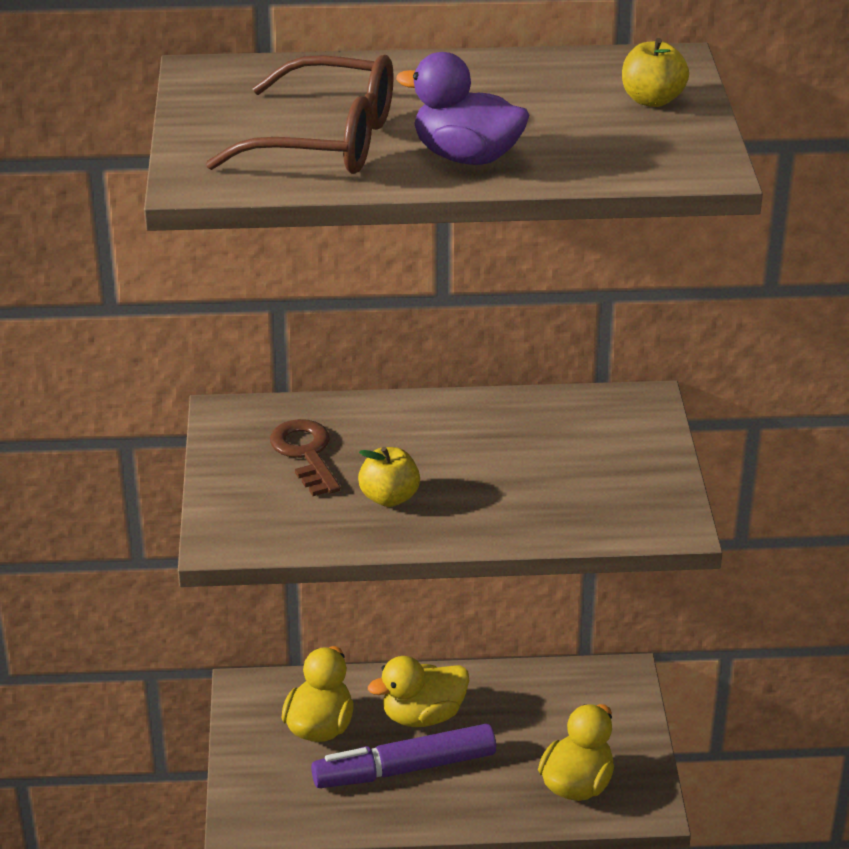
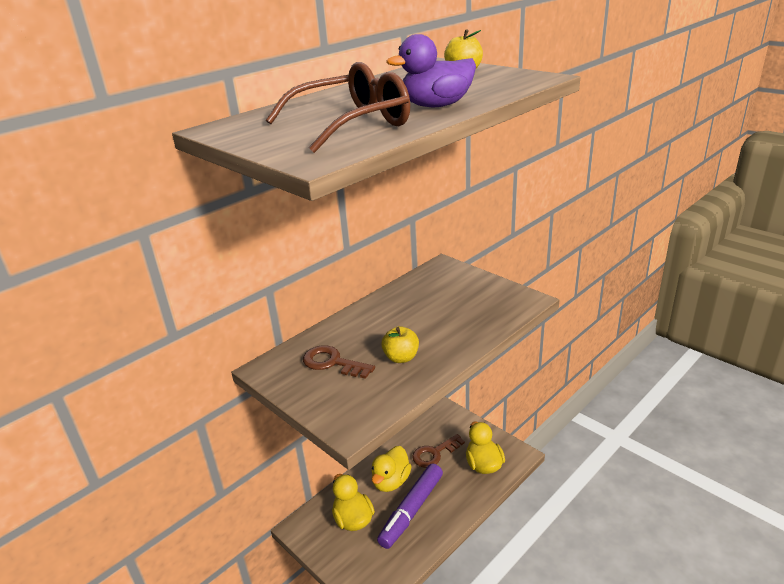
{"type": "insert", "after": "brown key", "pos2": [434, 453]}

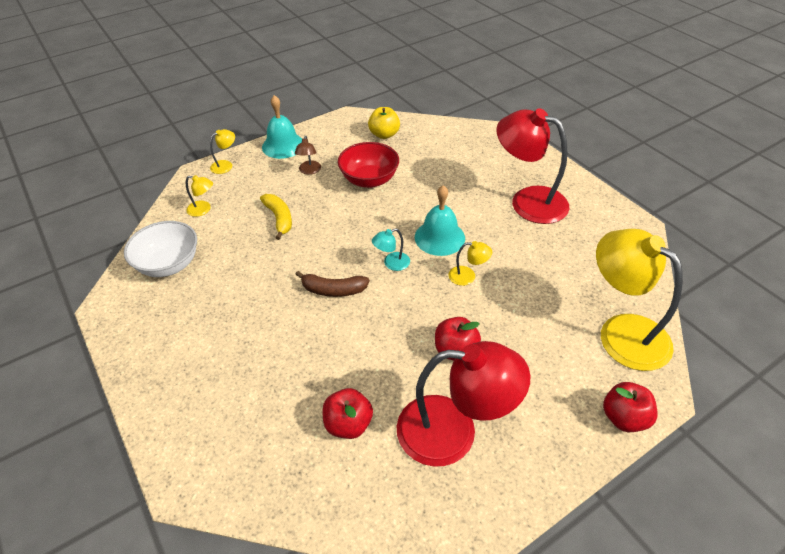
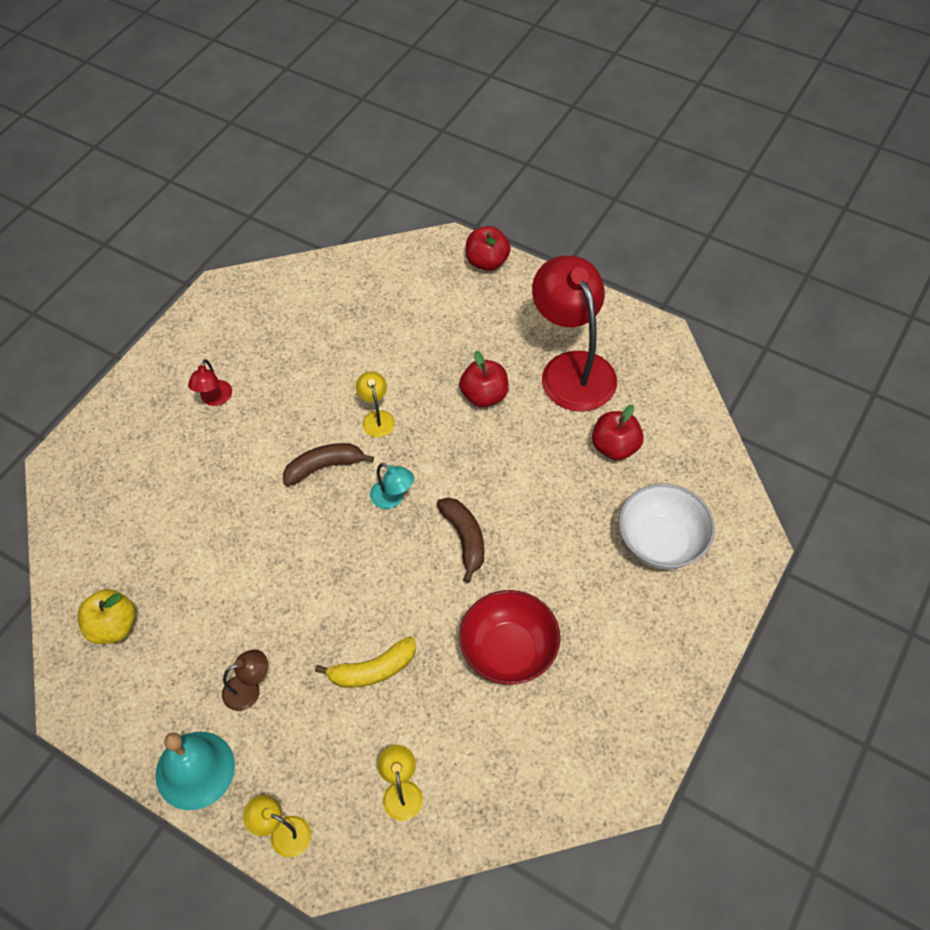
{"type": "delete", "before": "yellow lamp", "pos1": [622, 332]}
{"type": "move", "before": "white bowl", "pos1": [169, 264], "pos2": [661, 542]}
{"type": "move", "before": "red bowl", "pos1": [369, 180], "pos2": [508, 651]}
{"type": "replace", "before": "turquoise bell", "after": "brown banana", "pos1": [439, 237], "pos2": [324, 467]}
{"type": "rotate", "before": "yellow banana", "pos1": [279, 219], "pos2": [373, 670], "turn": -150}
{"type": "resize", "before": "red lamp", "pos1": [528, 201], "pos2": [214, 399], "scale": 0.42}

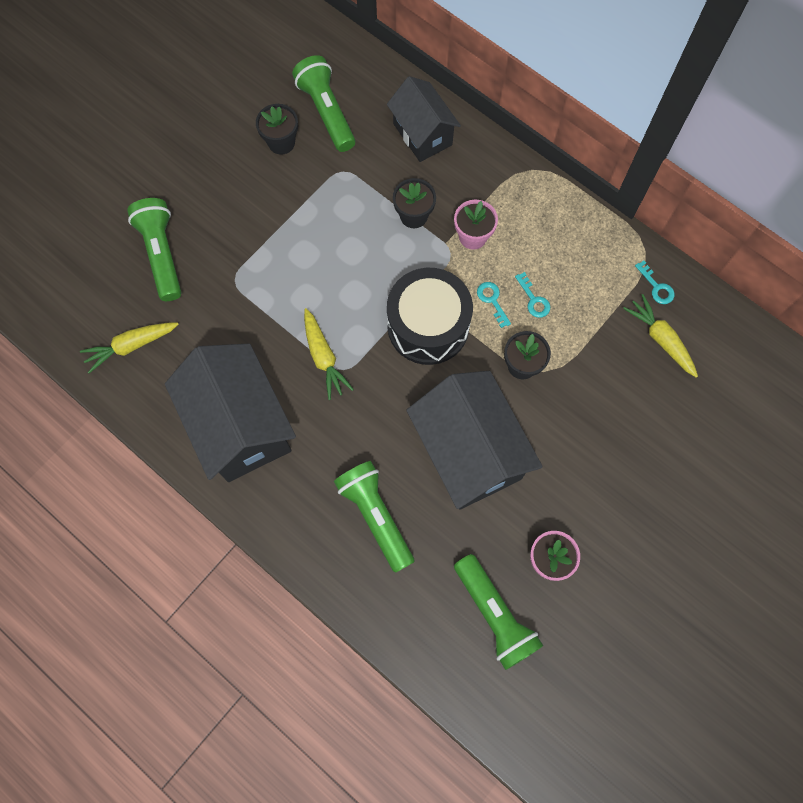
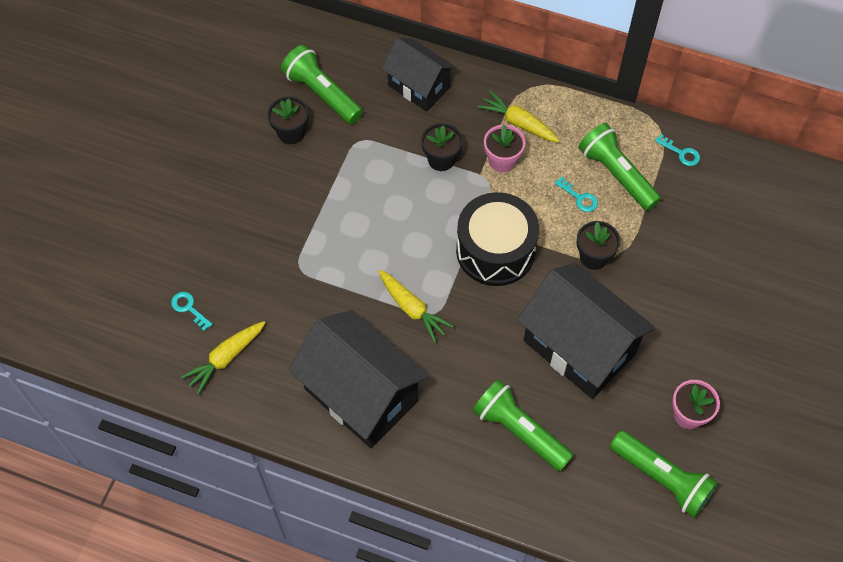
{"type": "move", "before": "green flashlight", "pos1": [162, 254], "pos2": [617, 174]}
{"type": "move", "before": "turquoise key", "pos1": [492, 300], "pos2": [189, 308]}
{"type": "move", "before": "yellow carrot", "pos1": [660, 339], "pos2": [518, 123]}

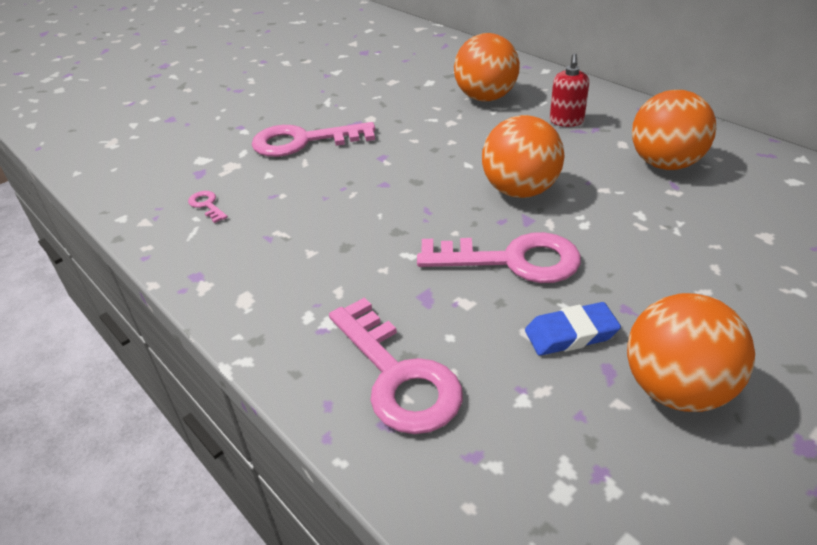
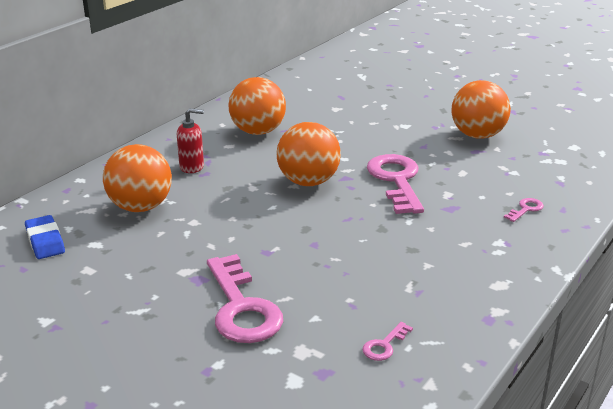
{"type": "move", "before": "blue eraser", "pos1": [571, 334], "pos2": [45, 241]}
{"type": "resize", "before": "pink key", "pos1": [398, 376], "pos2": [525, 209], "scale": 0.43}

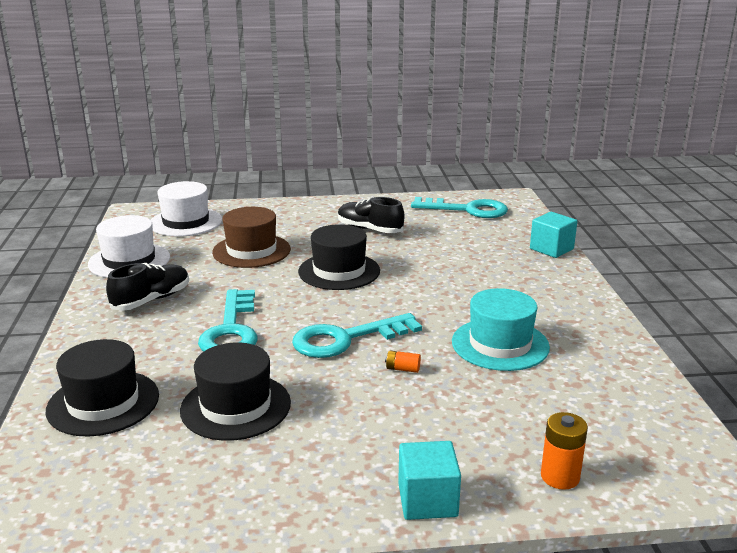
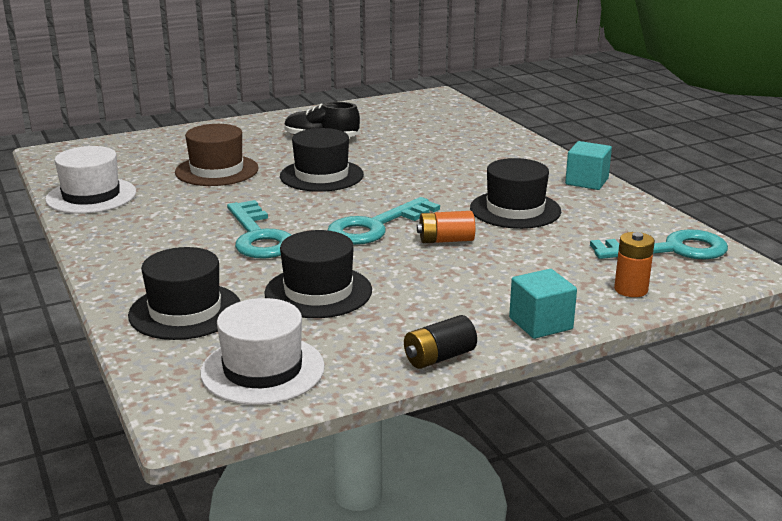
{"type": "delete", "before": "black shoe", "pos1": [151, 300]}
{"type": "insert", "after": "black battery", "pos2": [439, 357]}
{"type": "move", "before": "white hat", "pos1": [186, 222], "pos2": [262, 370]}
{"type": "move", "before": "turquoise key", "pos1": [467, 210], "pos2": [670, 249]}
{"type": "move", "before": "turquoise cube", "pos1": [551, 249], "pos2": [586, 181]}
{"type": "recolor", "before": "turquoise hat", "after": "black hat", "pos1": [500, 344], "pos2": [515, 210]}
{"type": "resize", "before": "orange battery", "pos1": [403, 369], "pos2": [446, 240], "scale": 1.71}

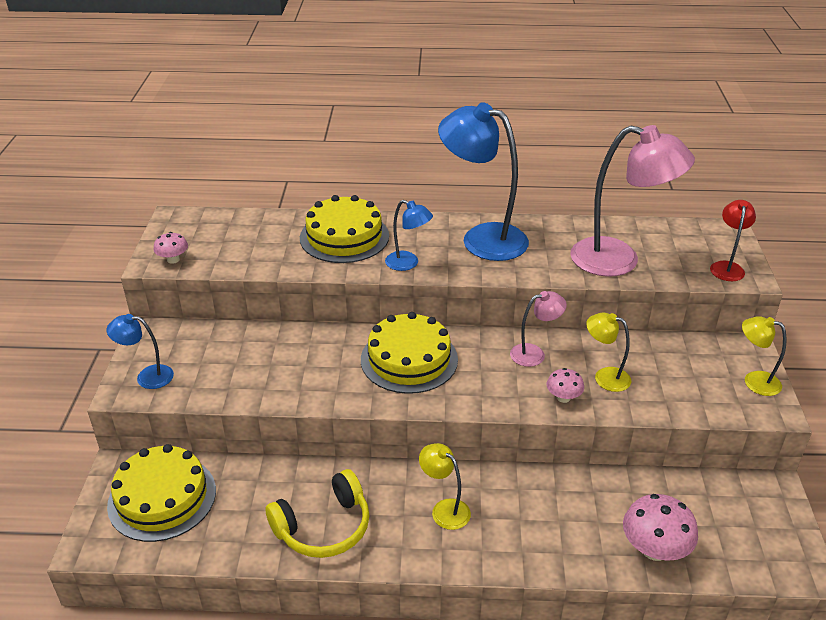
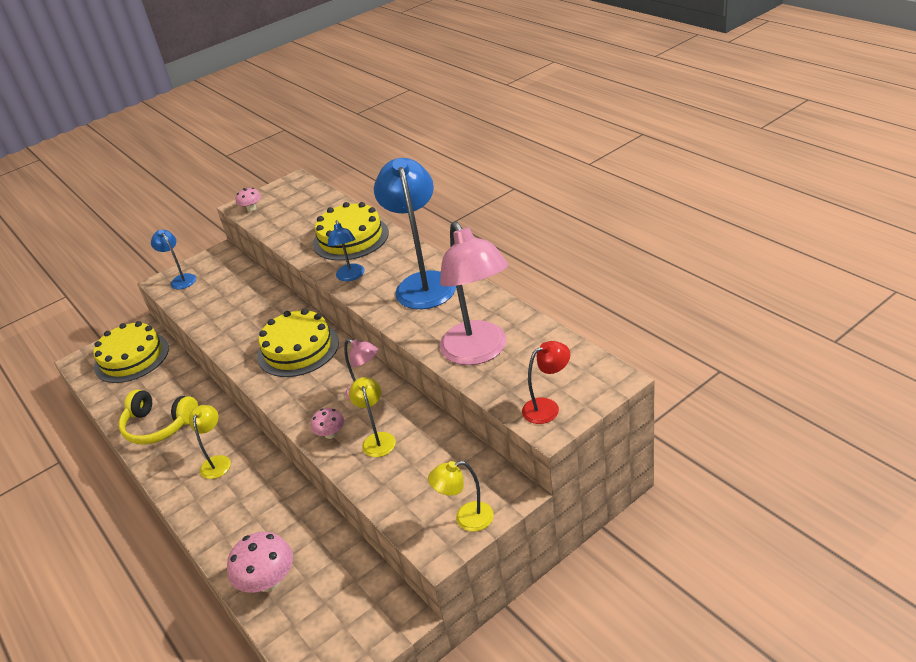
{"type": "rotate", "before": "yellow lamp", "pos1": [754, 381], "pos2": [466, 519], "turn": -90}

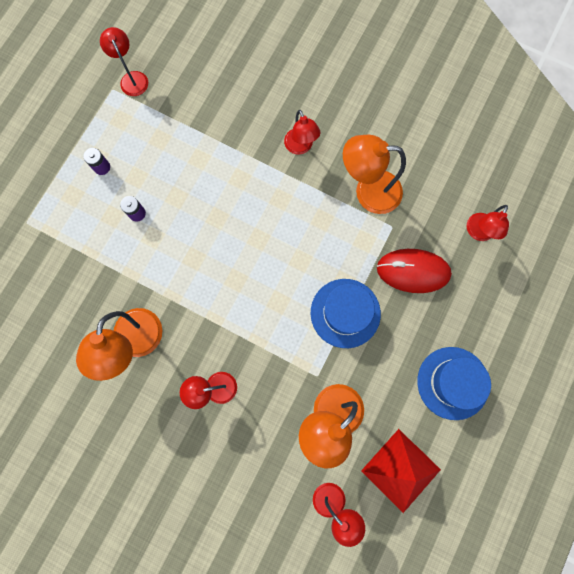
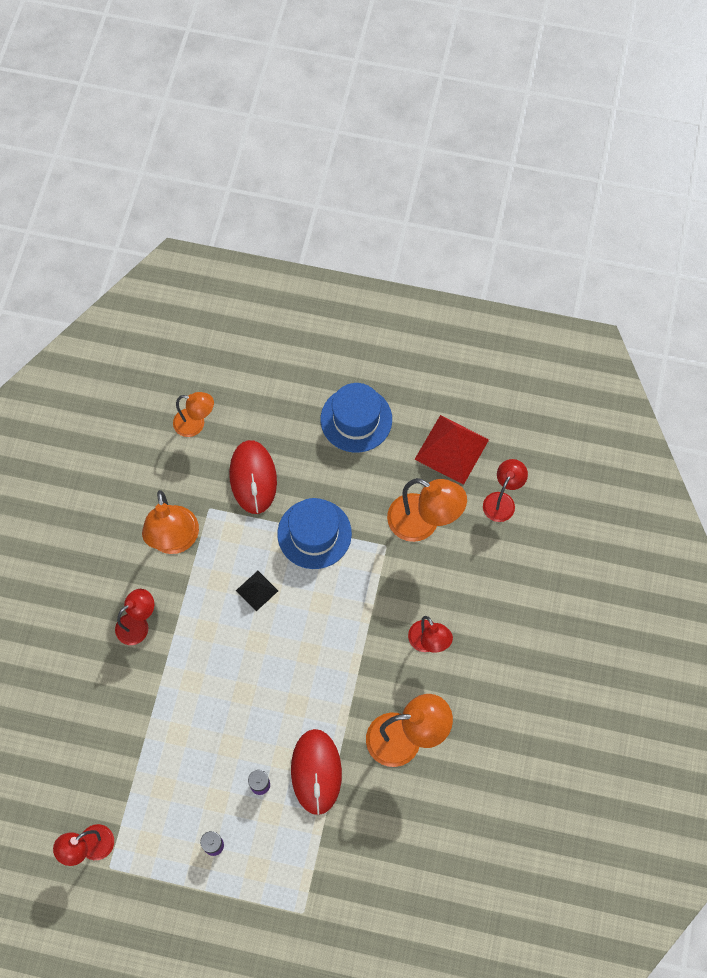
{"type": "insert", "after": "black pyramid", "pos2": [257, 590]}
{"type": "insert", "after": "red mouse", "pos2": [316, 772]}
{"type": "recolor", "before": "red lamp", "after": "orange lamp", "pos1": [478, 233], "pos2": [195, 424]}

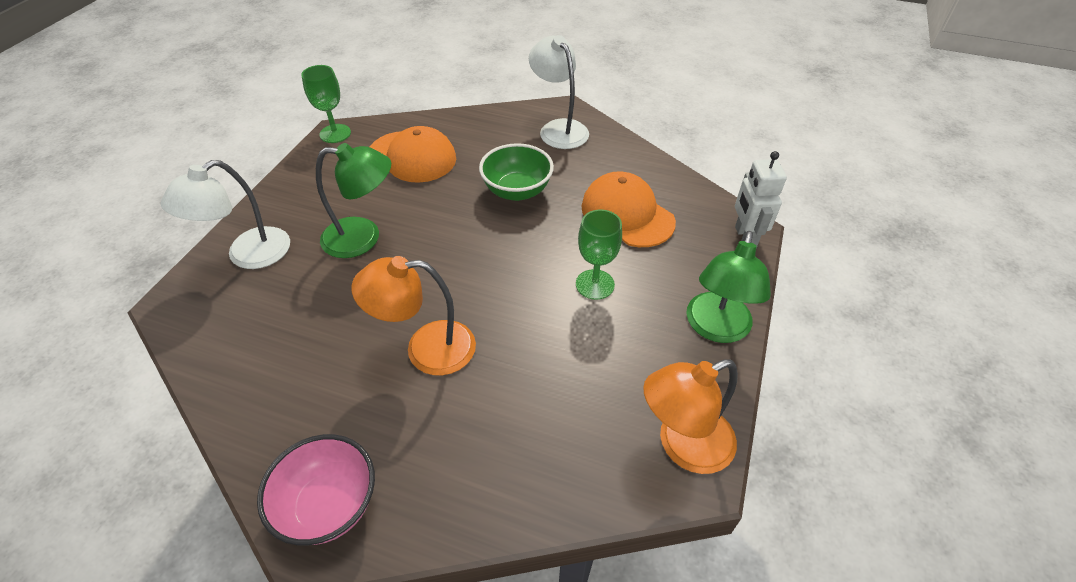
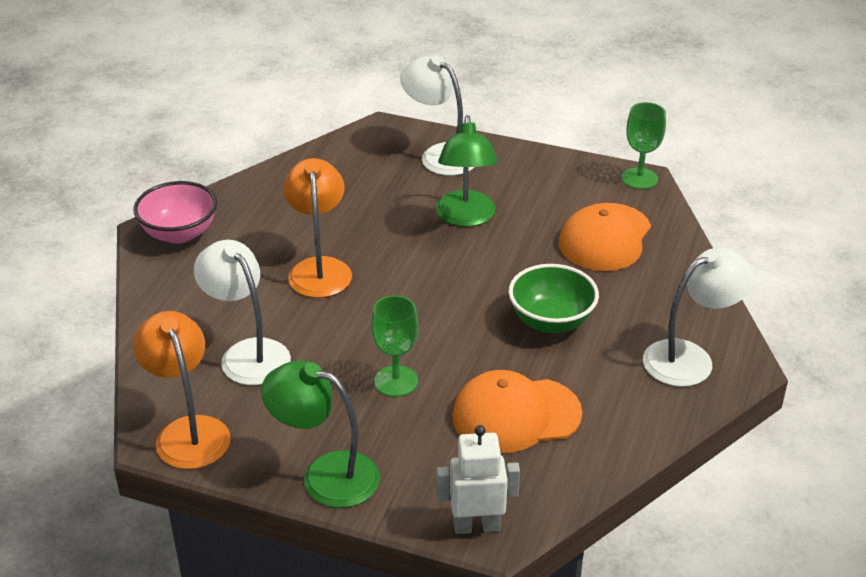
{"type": "insert", "after": "white lamp", "pos2": [247, 353]}
{"type": "rotate", "before": "orange cap", "pos1": [627, 214], "pos2": [516, 415], "turn": -150}

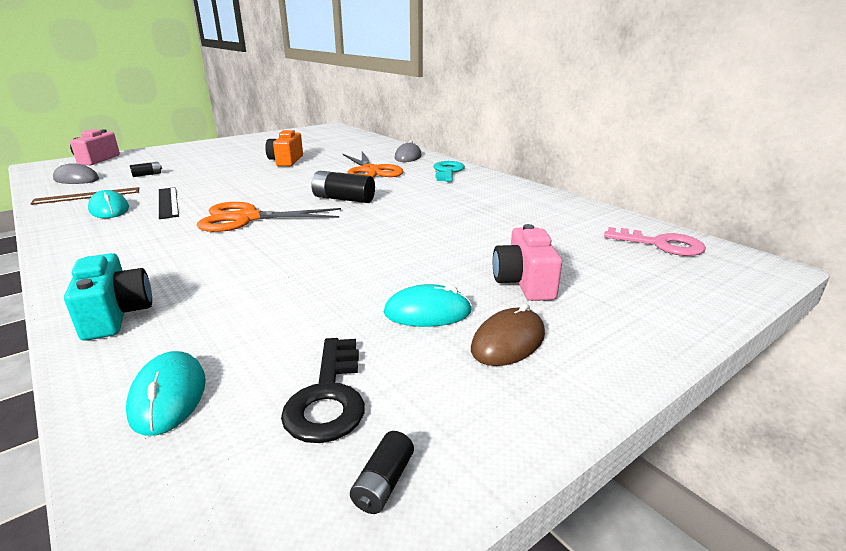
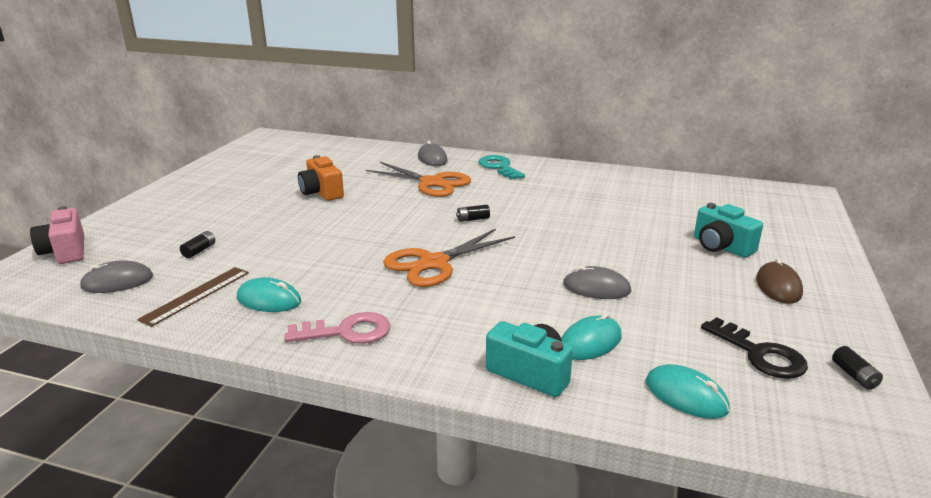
{"type": "delete", "before": "black ruler", "pos1": [168, 202]}
{"type": "insert", "after": "grey mouse", "pos2": [596, 288]}
{"type": "move", "before": "turquoise mouse", "pos1": [427, 312], "pos2": [590, 342]}
{"type": "move", "before": "pink key", "pos1": [661, 244], "pos2": [347, 332]}
{"type": "recolor", "before": "pink camera", "after": "turquoise camera", "pos1": [524, 282], "pos2": [721, 247]}
{"type": "resize", "before": "black battery", "pos1": [343, 199], "pos2": [473, 219], "scale": 0.52}

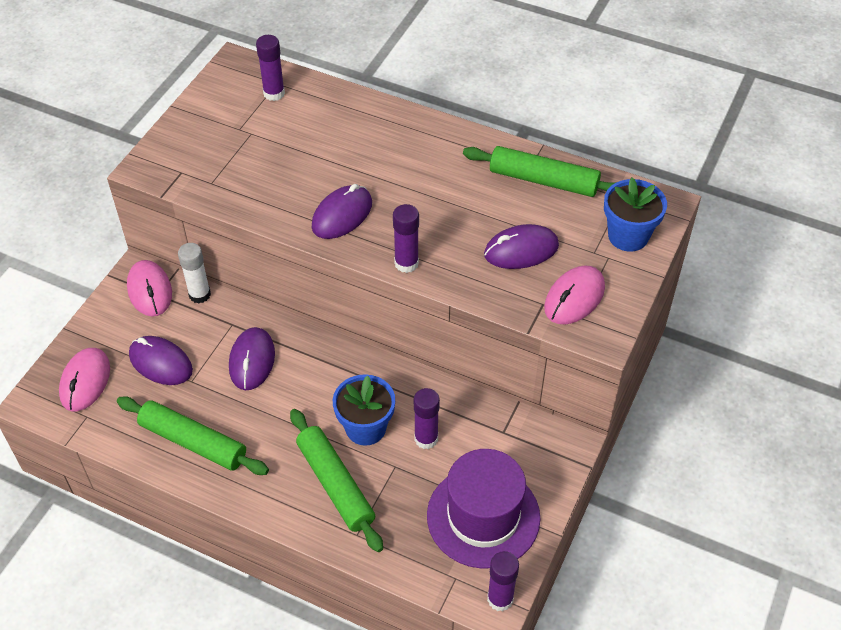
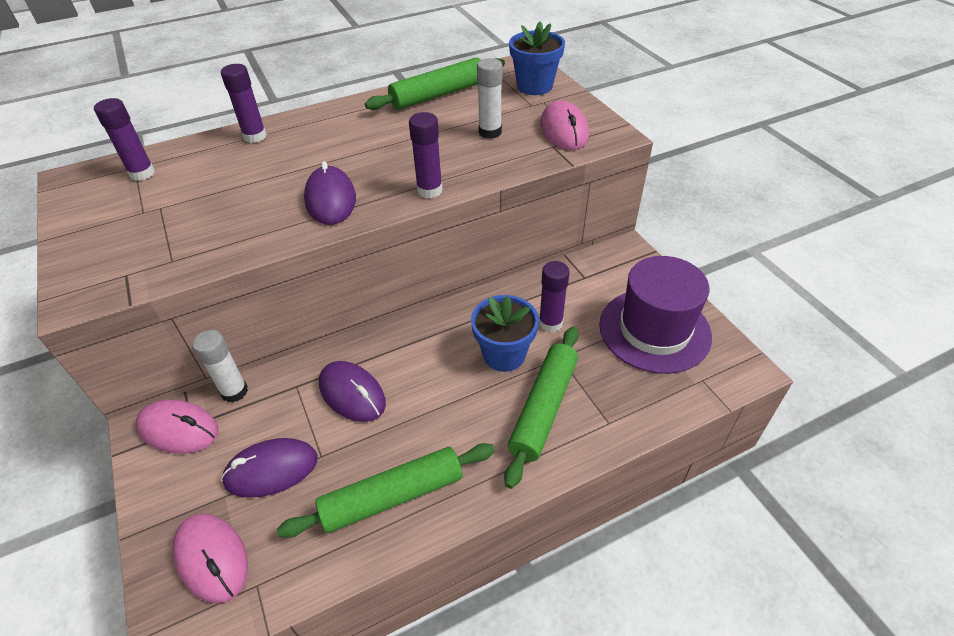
{"type": "move", "before": "purple glue stick", "pos1": [500, 599], "pos2": [255, 137]}
{"type": "replace", "before": "purple mouse", "after": "white glue stick", "pos1": [521, 250], "pos2": [490, 132]}
{"type": "rotate", "before": "green rolling pin", "pos1": [335, 485], "pos2": [543, 408], "turn": -75}

